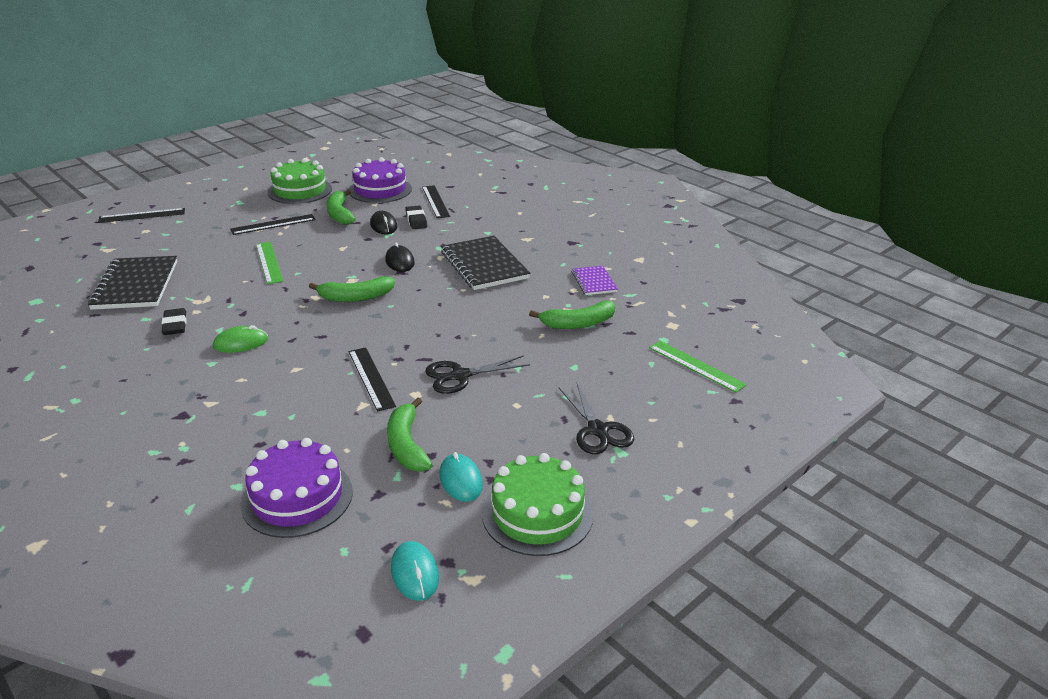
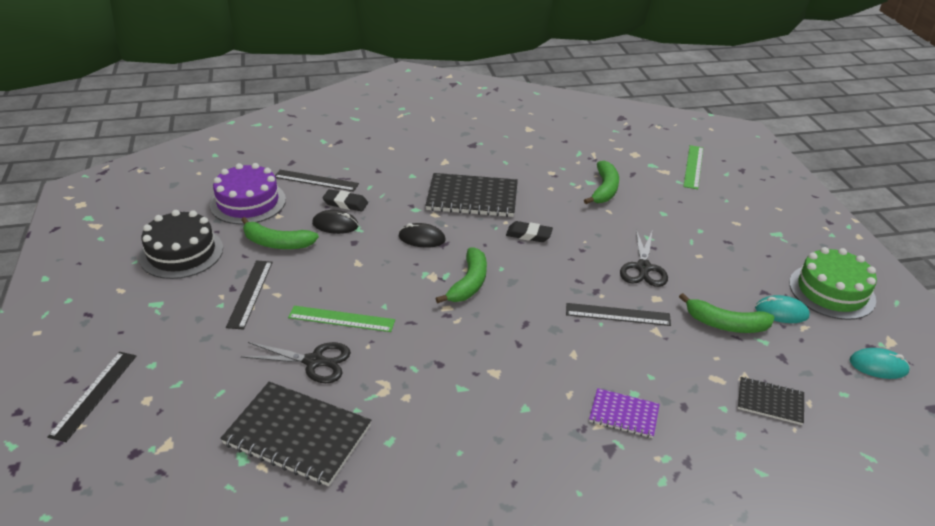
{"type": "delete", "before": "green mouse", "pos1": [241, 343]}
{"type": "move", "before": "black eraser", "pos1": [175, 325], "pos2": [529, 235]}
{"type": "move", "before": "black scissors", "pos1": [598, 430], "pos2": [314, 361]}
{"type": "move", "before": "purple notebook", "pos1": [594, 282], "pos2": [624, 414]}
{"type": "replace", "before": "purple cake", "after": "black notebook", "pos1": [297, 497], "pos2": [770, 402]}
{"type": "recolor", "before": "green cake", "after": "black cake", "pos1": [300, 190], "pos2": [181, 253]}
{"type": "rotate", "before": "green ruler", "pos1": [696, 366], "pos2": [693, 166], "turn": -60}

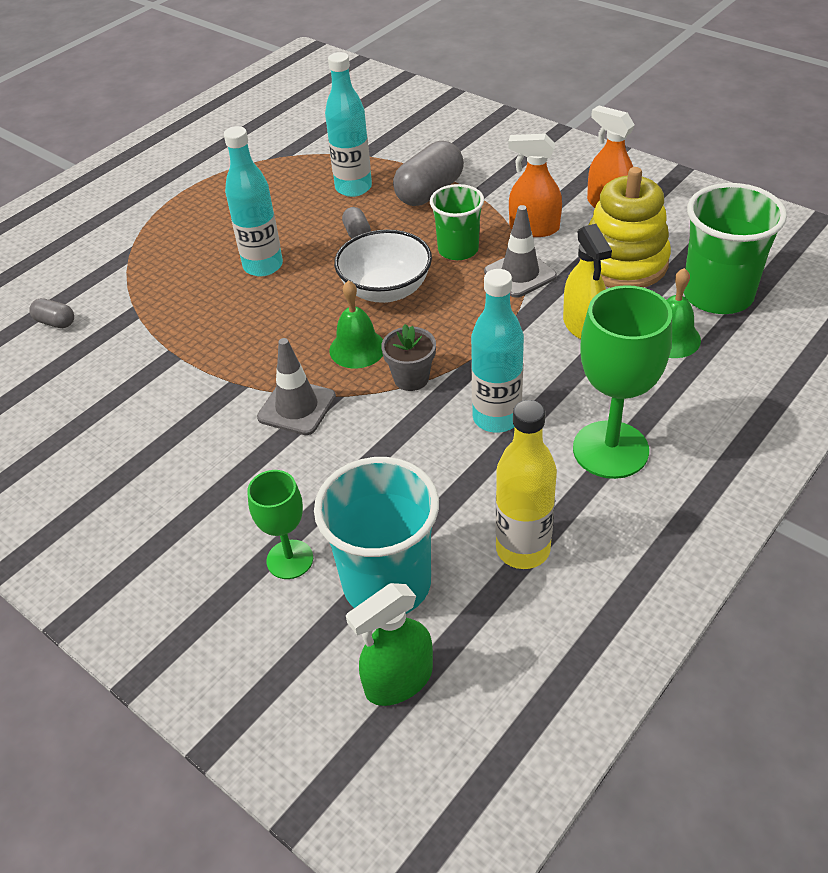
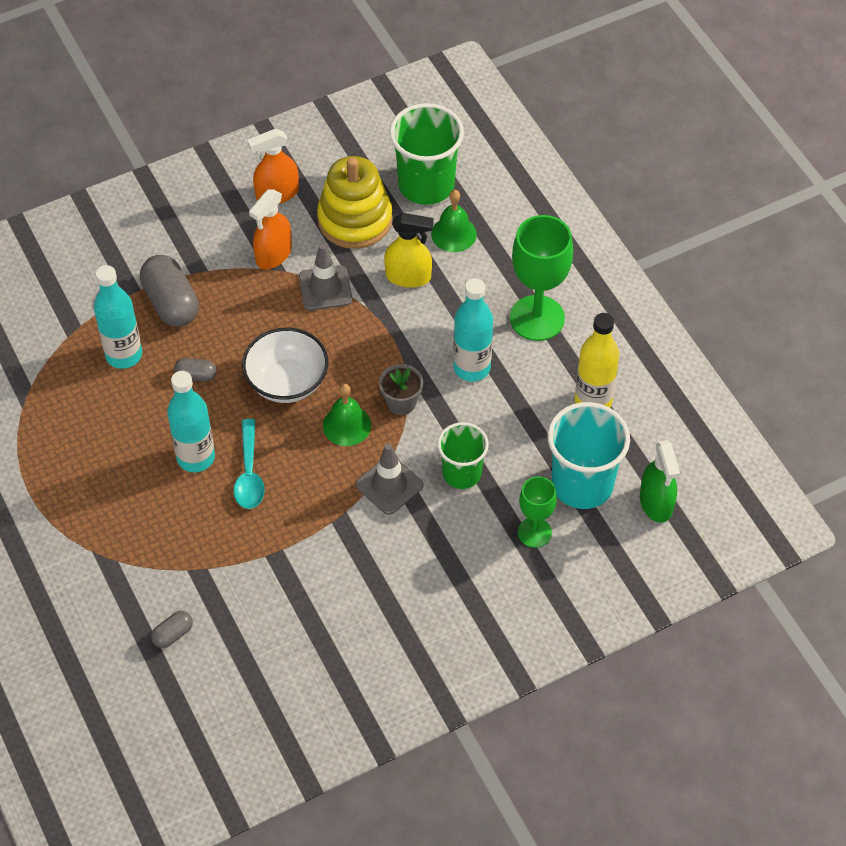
{"type": "insert", "after": "turquoise spoon", "pos2": [249, 473]}
{"type": "move", "before": "green cup", "pos1": [458, 250], "pos2": [462, 473]}

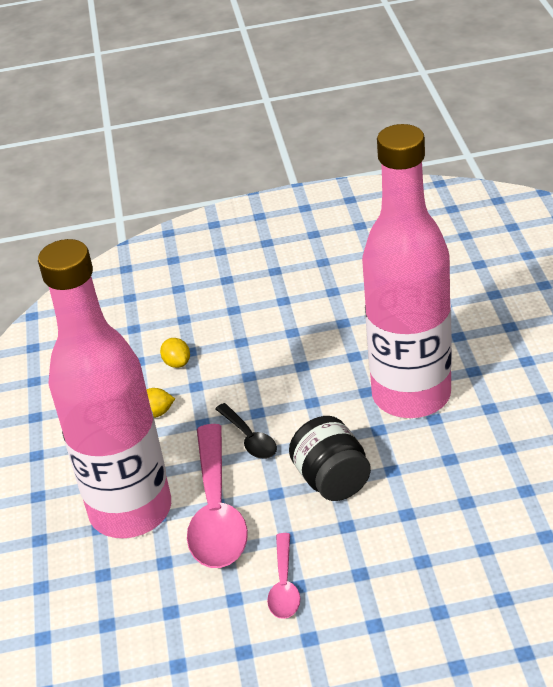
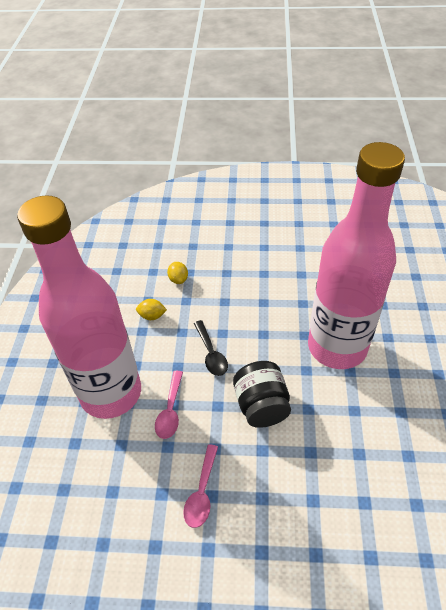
{"type": "resize", "before": "pink spoon", "pos1": [216, 512], "pos2": [170, 411], "scale": 0.52}

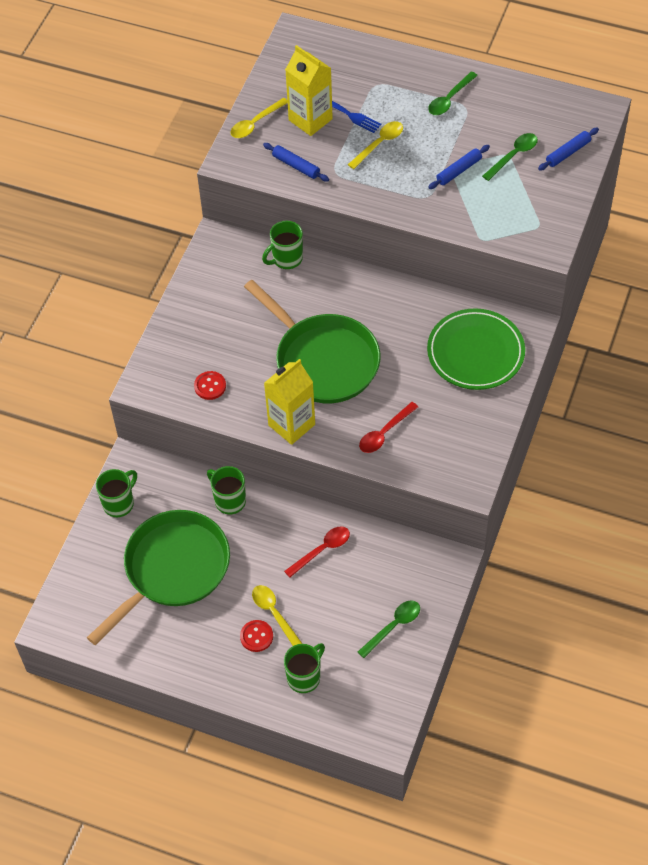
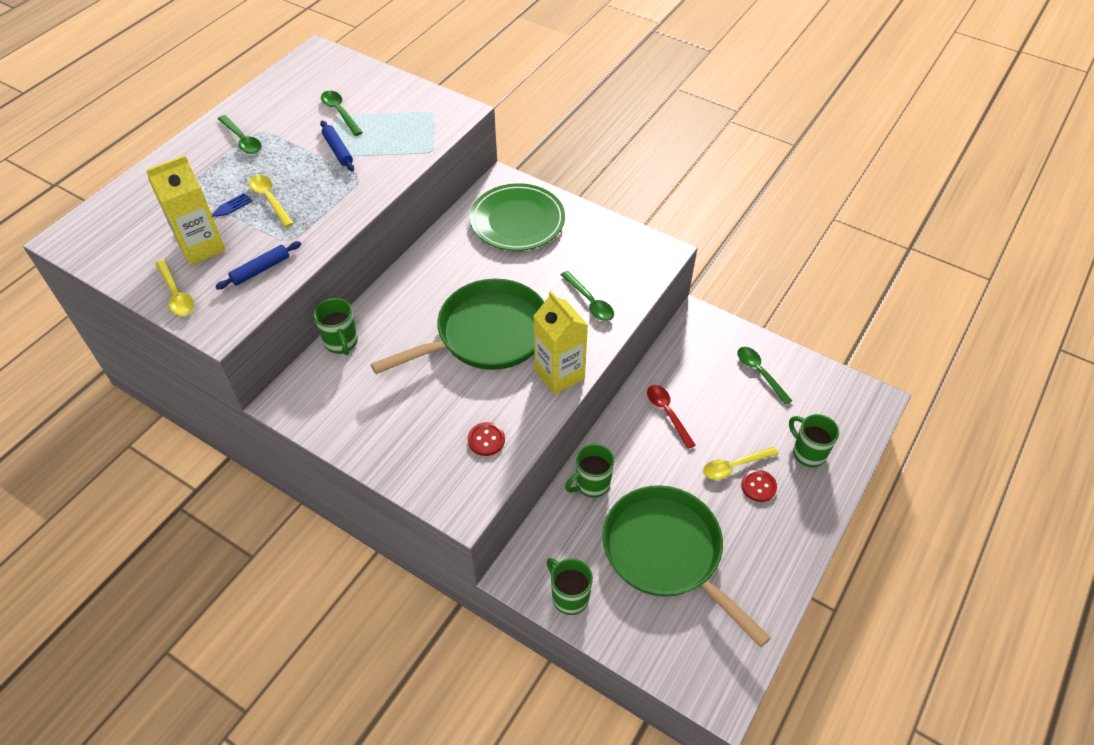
{"type": "delete", "before": "blue rolling pin", "pos1": [568, 153]}
{"type": "recolor", "before": "red spoon", "after": "green spoon", "pos1": [384, 433], "pos2": [590, 302]}

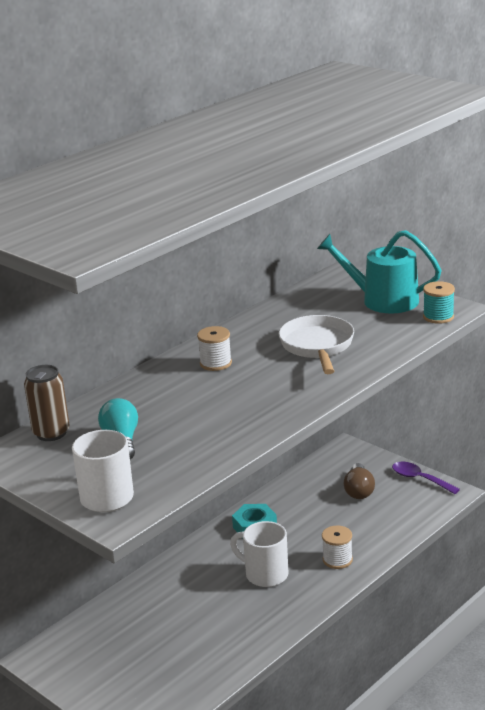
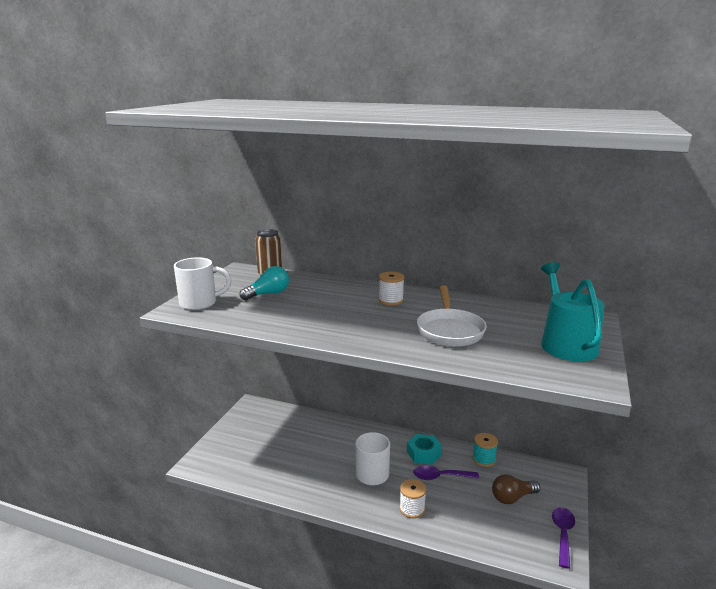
{"type": "insert", "after": "purple spoon", "pos2": [440, 477]}
{"type": "move", "before": "turquoise spool", "pos1": [438, 317], "pos2": [484, 459]}
{"type": "rotate", "before": "white pan", "pos1": [317, 346], "pos2": [449, 330], "turn": 120}

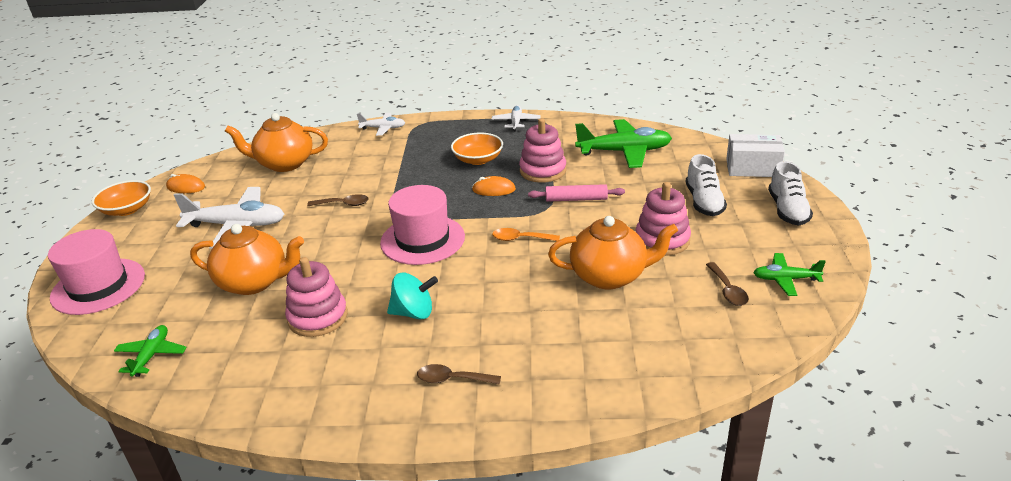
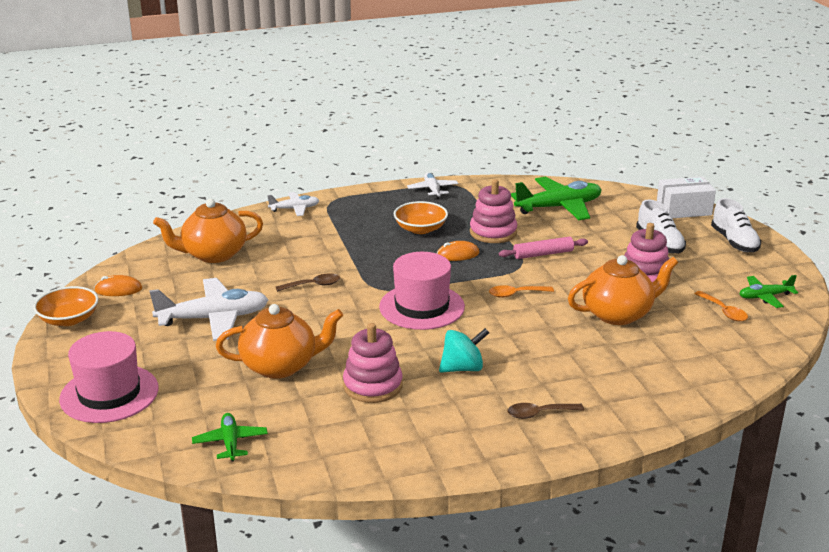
{"type": "recolor", "before": "brown spoon", "after": "orange spoon", "pos1": [727, 290], "pos2": [723, 311]}

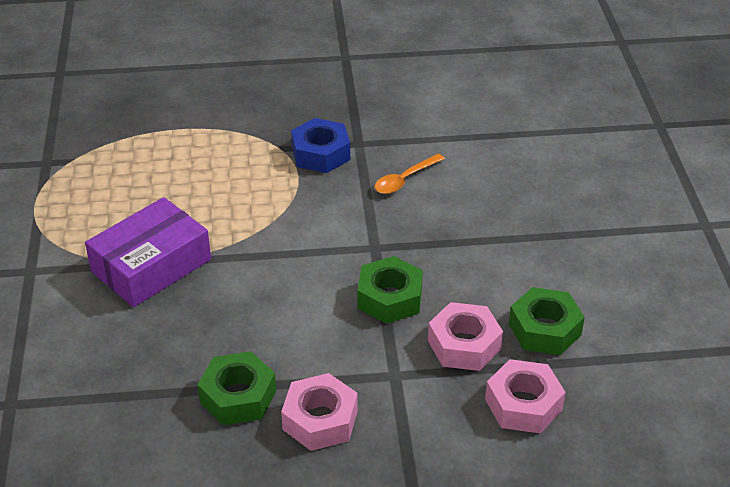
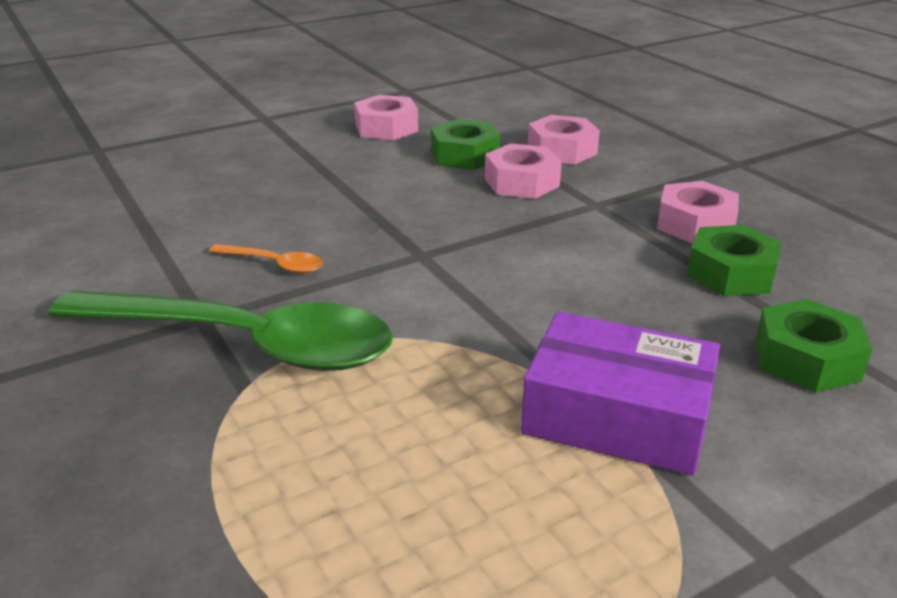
{"type": "insert", "after": "pink nut", "pos2": [386, 128]}
{"type": "move", "before": "green nut", "pos1": [390, 298], "pos2": [806, 359]}
{"type": "replace", "before": "blue nut", "after": "green spoon", "pos1": [321, 153], "pos2": [244, 343]}

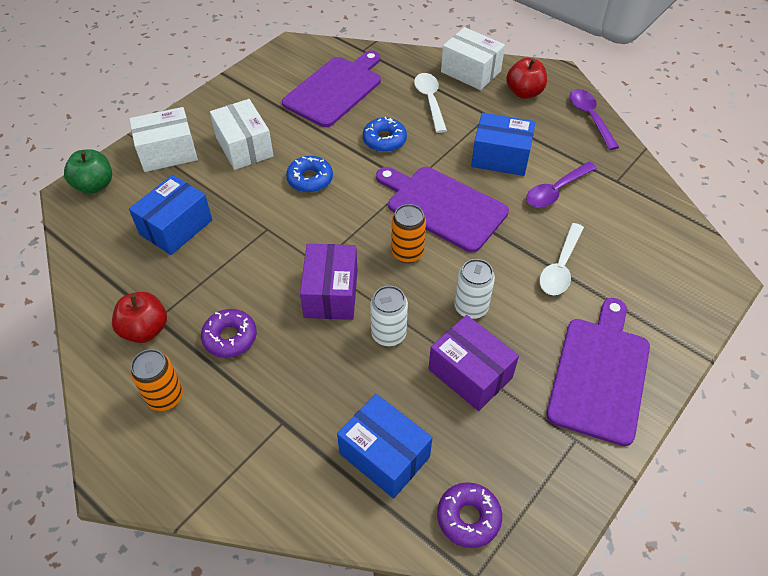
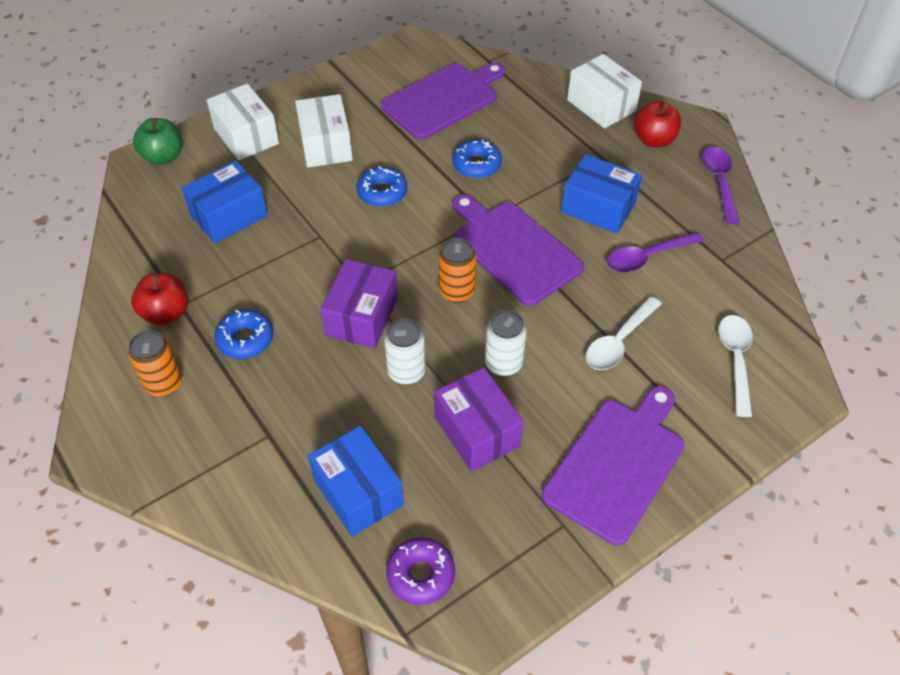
{"type": "move", "before": "white spoon", "pos1": [430, 101], "pos2": [735, 360]}
{"type": "recolor", "before": "purple donut", "after": "blue donut", "pos1": [230, 337], "pos2": [245, 339]}
{"type": "rotate", "before": "white box", "pos1": [168, 152], "pos2": [246, 136], "turn": 60}

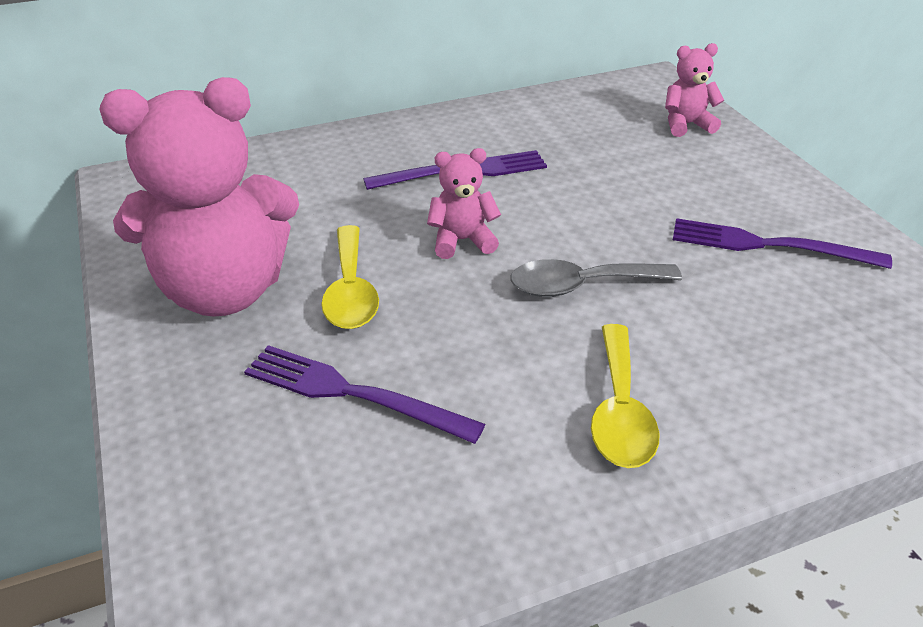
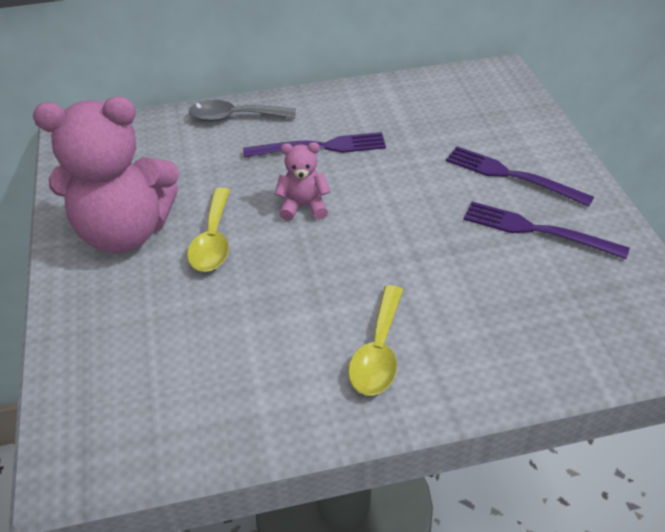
{"type": "delete", "before": "pink teddy bear", "pos1": [686, 125]}
{"type": "move", "before": "purple fork", "pos1": [354, 393], "pos2": [512, 176]}
{"type": "move", "before": "grey spoon", "pos1": [581, 285], "pos2": [234, 117]}

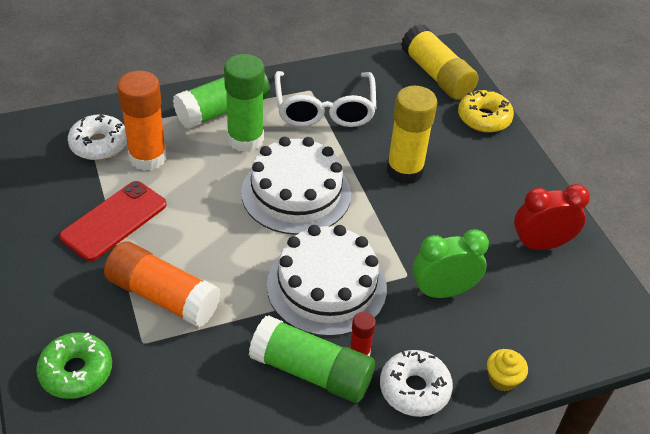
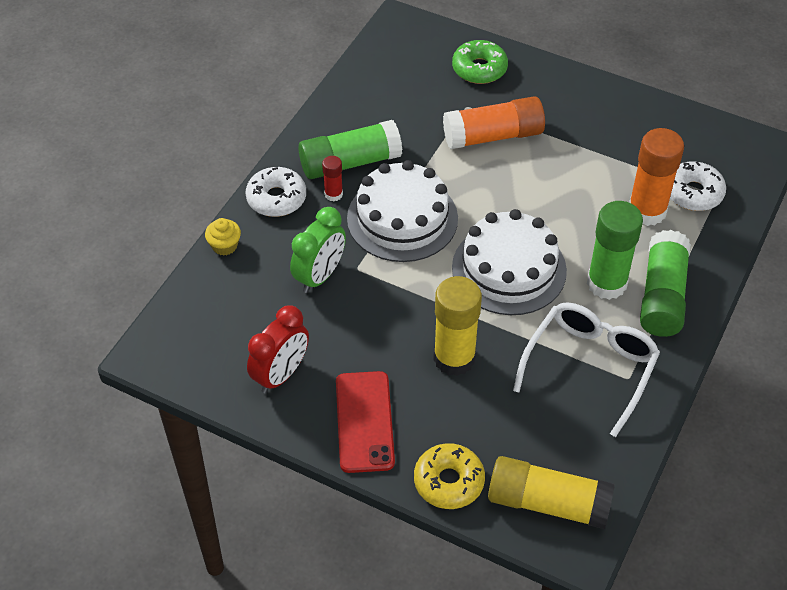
{"type": "move", "before": "red phone", "pos1": [114, 221], "pos2": [364, 422]}
{"type": "rotate", "before": "white glasses", "pos1": [324, 109], "pos2": [590, 367], "turn": 75}

